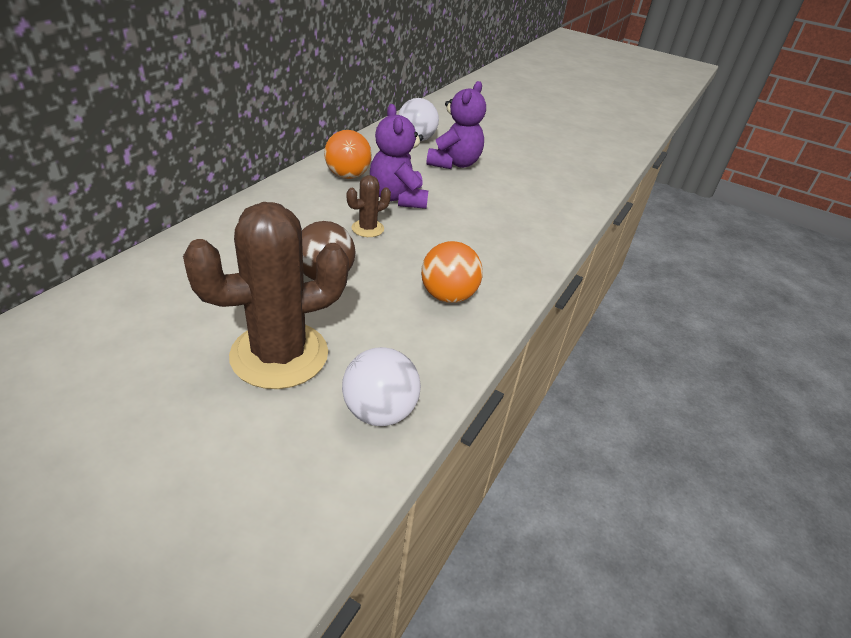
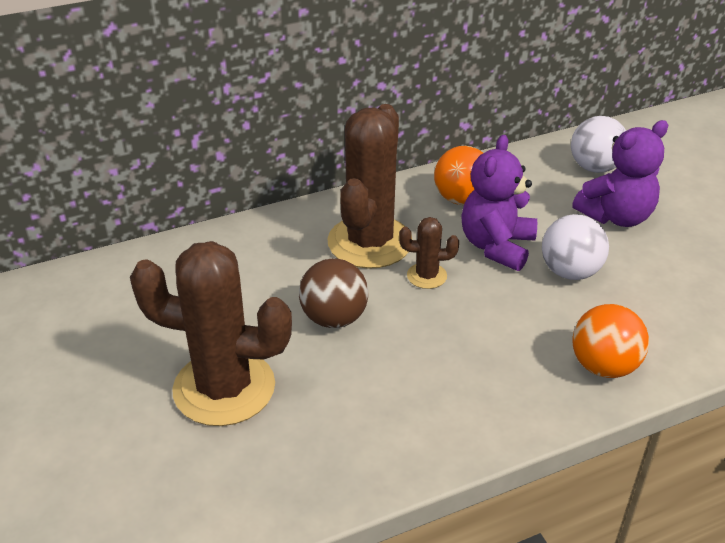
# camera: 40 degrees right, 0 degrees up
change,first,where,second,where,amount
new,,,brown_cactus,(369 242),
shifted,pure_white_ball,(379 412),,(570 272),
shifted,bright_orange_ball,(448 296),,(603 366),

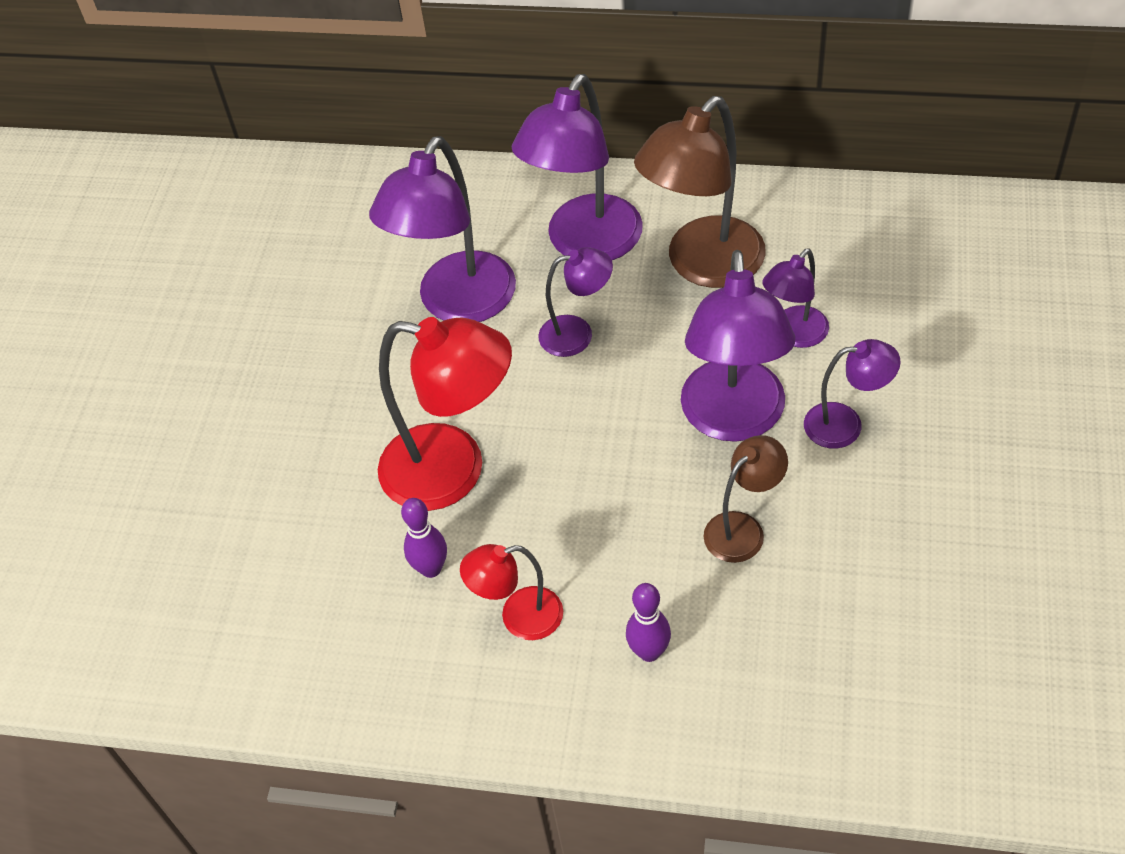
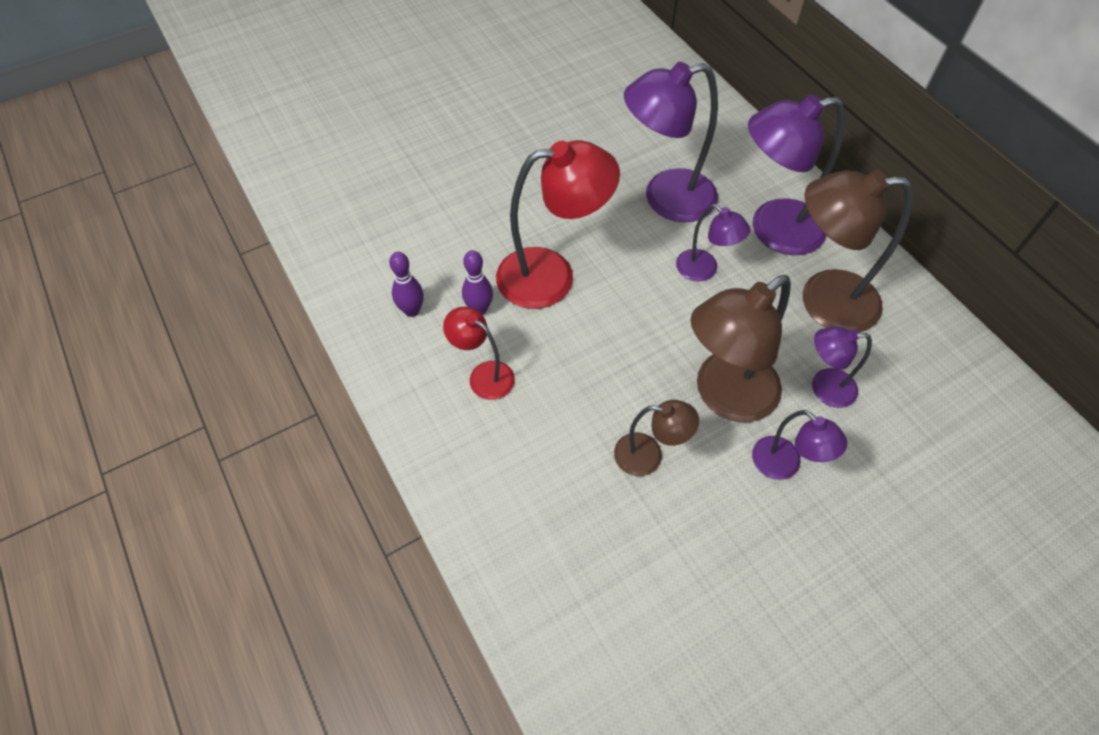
# camera: 45 degrees right, 5 degrees up
change,first,where,second,where,amount
shifted,royal_purple_tenpin,(649 652),,(412 310),
rotated,crimson_lamp,(453 471),,(552 275),75 degrees counterclockwise
repainted,royal_purple_lamp,(733 419),brown_lamp,(724 396),

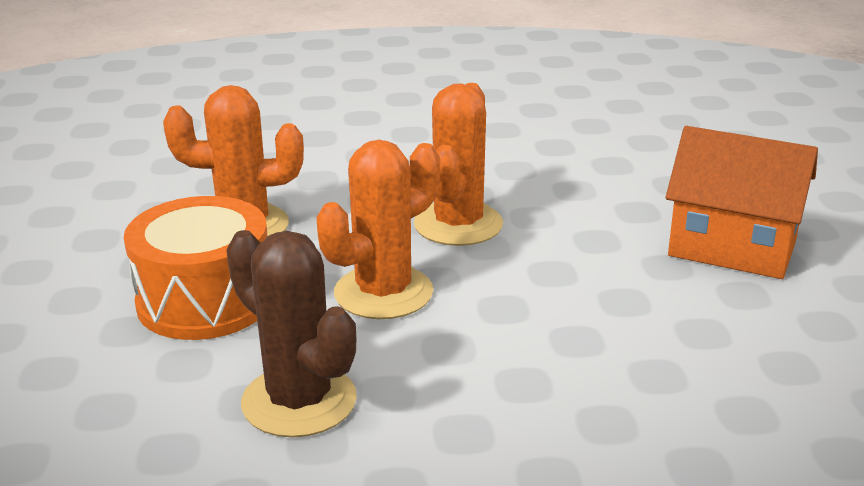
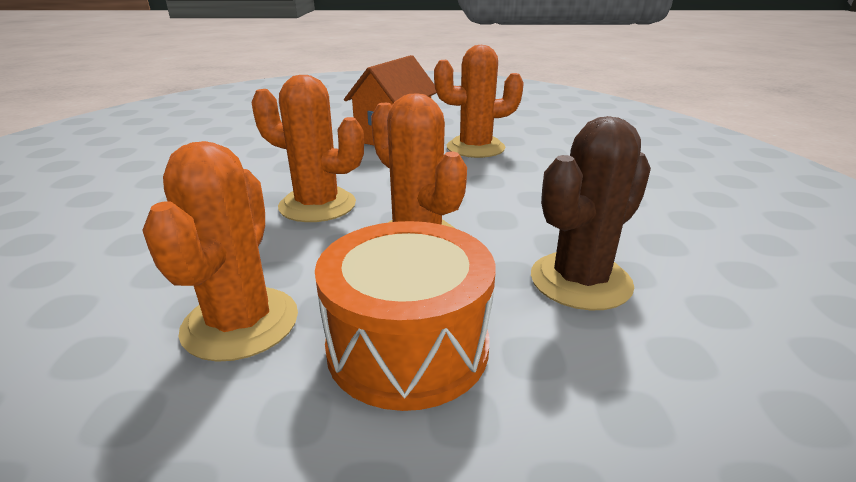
# camera: 85 degrees left, 0 degrees up
change,first,where,second,where,amount
new,,,bright_orange_cactus,(475 148),

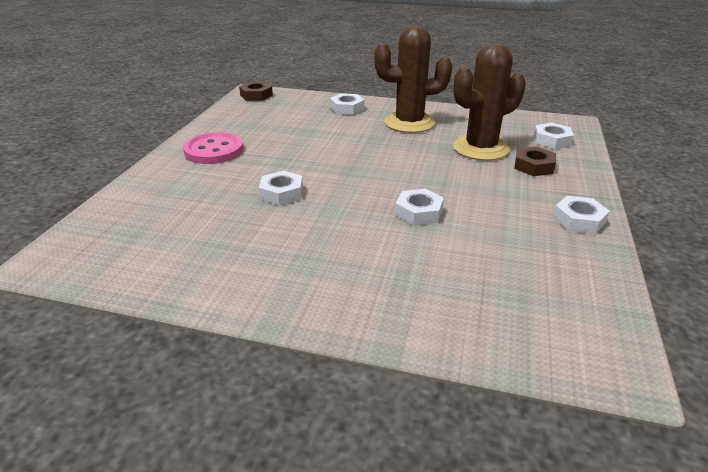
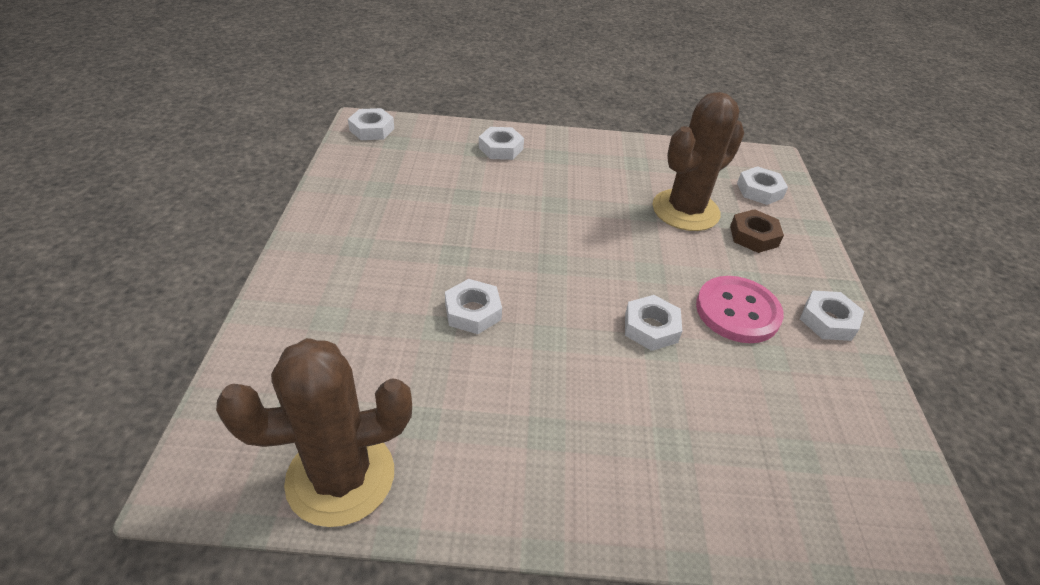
# camera: 15 degrees left, 10 degrees up
change,first,where,second,where,amount
shifted,brown_cactus,(409 123),,(340 477),
repainted,brown_hexagon_nut,(256 95),pure_white_hexagon_nut,(372 129),
shifted,rose-pink_sewing_button,(214 150),,(737 311),

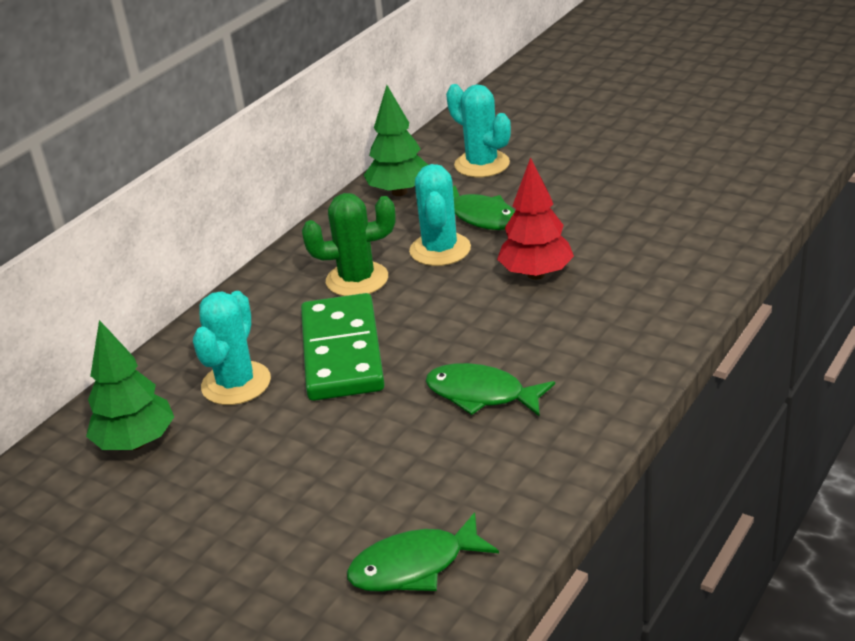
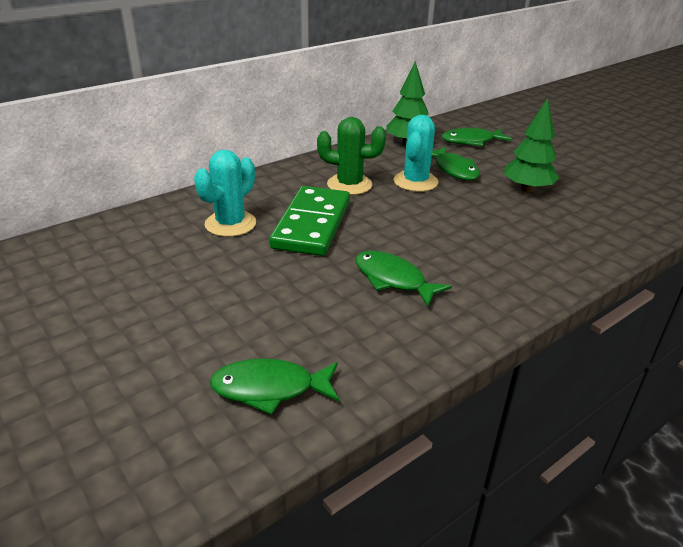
# camera: 15 degrees right, 0 degrees up
change,first,where,second,where,amount
swapped,teal_cactus,(482 164),emerald_toy_fish,(471 141),
shifted,emerald_tree,(136 443),,(527 189),
gone,crimson_tree,(536 274),,,

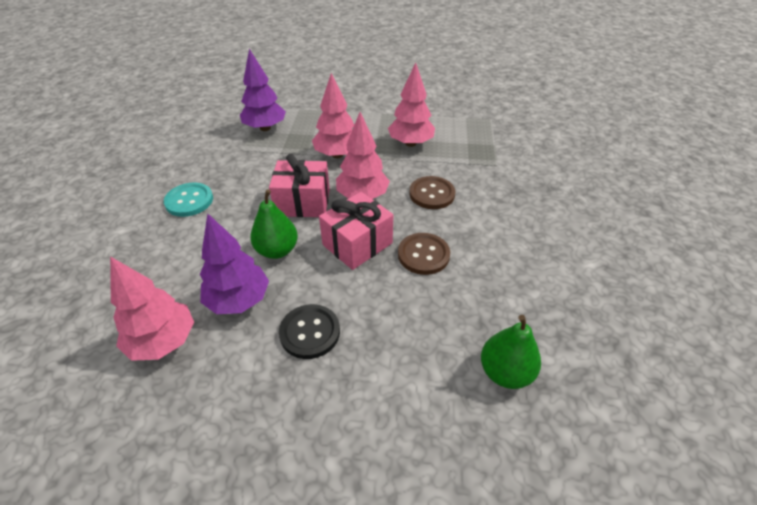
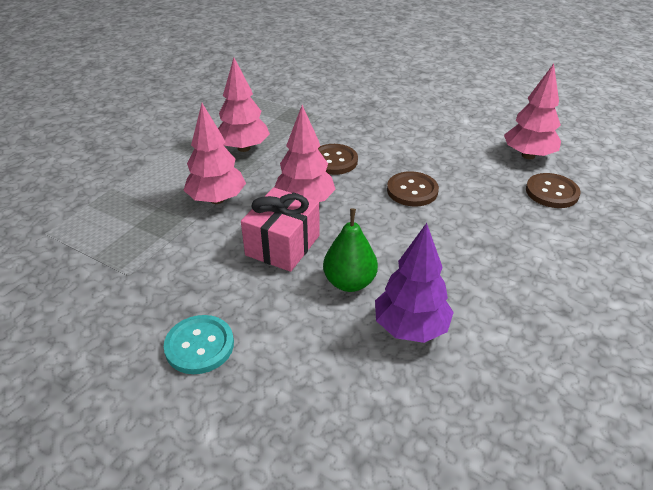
# camera: 65 degrees left, 5 degrees down
change,first,where,second,where,amount
shifted,rose-pink_tree,(163 341),,(528 155),
swapped,emerald_pear,(505 372),brown_sewing_button,(551 192),
gone,royal_purple_tree,(265 128),,,
gone,jet-black_sewing_button,(310 332),,,
gone,rose-pink_gift,(357 244),,,

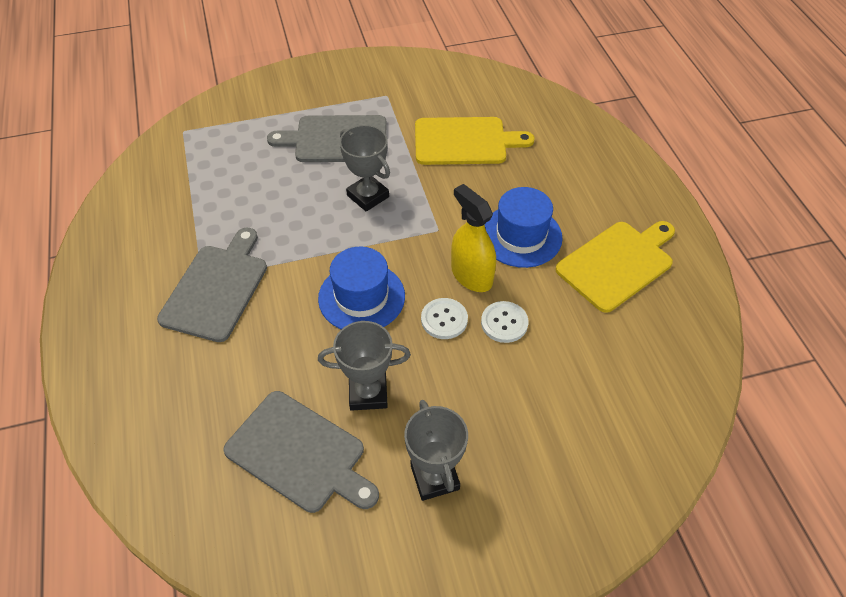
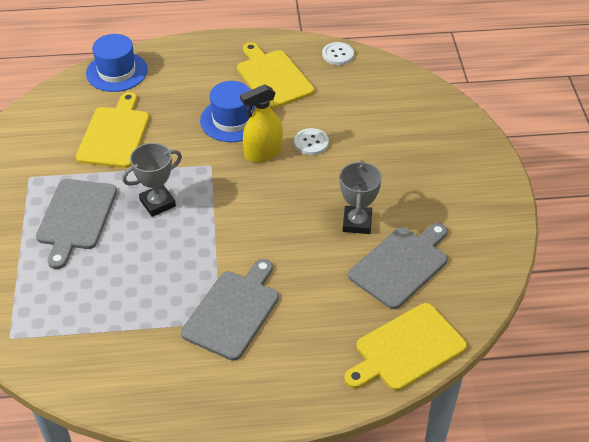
# camera: 80 degrees left, 5 degrees down
change,first,where,second,where,amount
shifted,cobalt_tall_hat,(361 297),,(116 72),
rotated,ash-grey_chopping_board,(217 288),,(233 311),90 degrees clockwise
shifted,pure_white_sewing_button,(444 319),,(338 54),
new,,,golden_chopping_board,(406 349),
gone,ash-grey_trophy,(435 477),,,

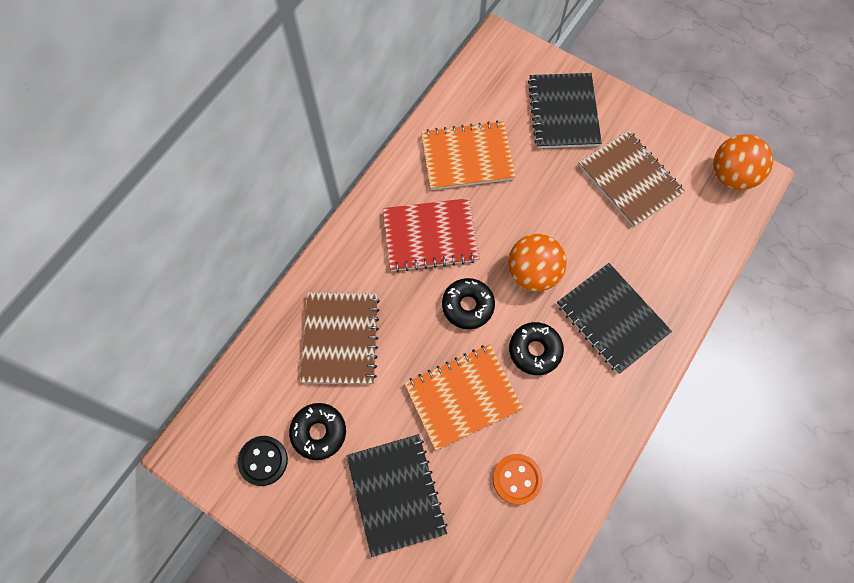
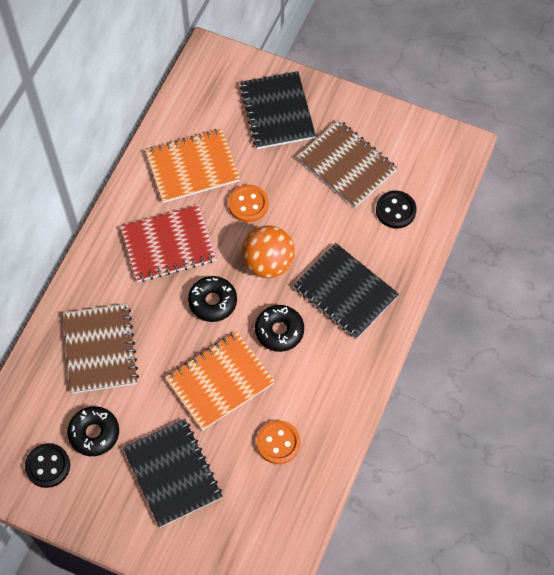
# camera: 10 degrees left, 5 degrees down
change,first,where,second,where,amount
new,,,bright_orange_sewing_button,(248 204),
new,,,jet-black_sewing_button,(395 210),
gone,bright_orange_ball,(731 175),,,

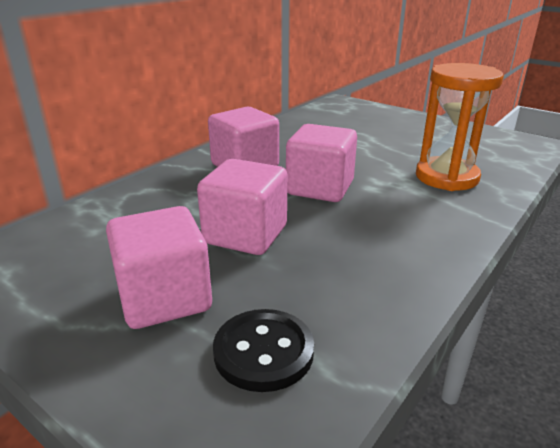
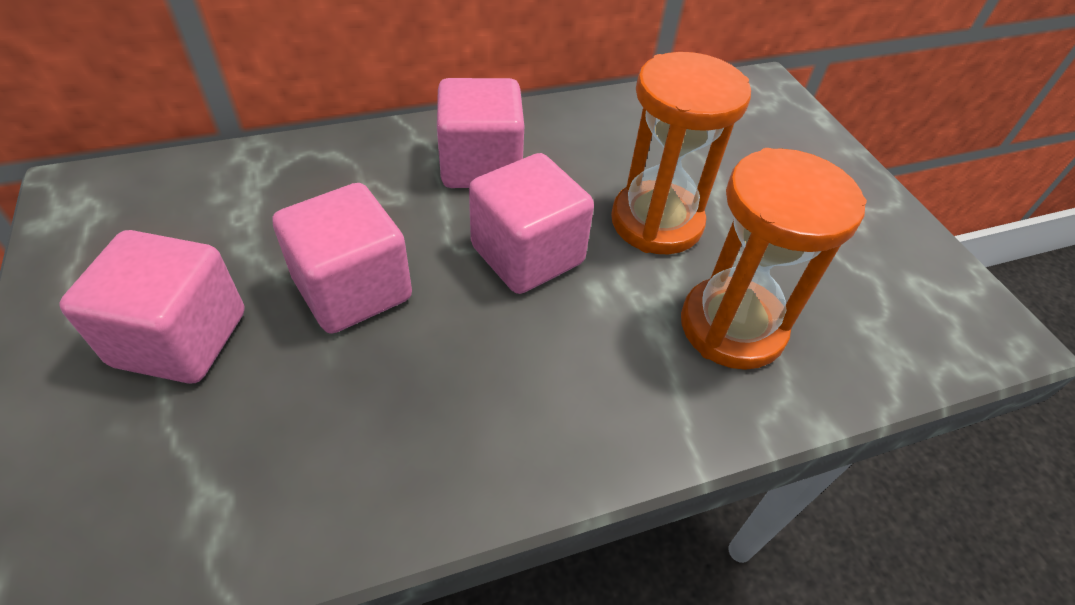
# camera: 30 degrees right, 20 degrees up
change,first,where,second,where,amount
new,,,bright_orange_hourglass,(656 222),
gone,jet-black_sewing_button,(263 352),,,

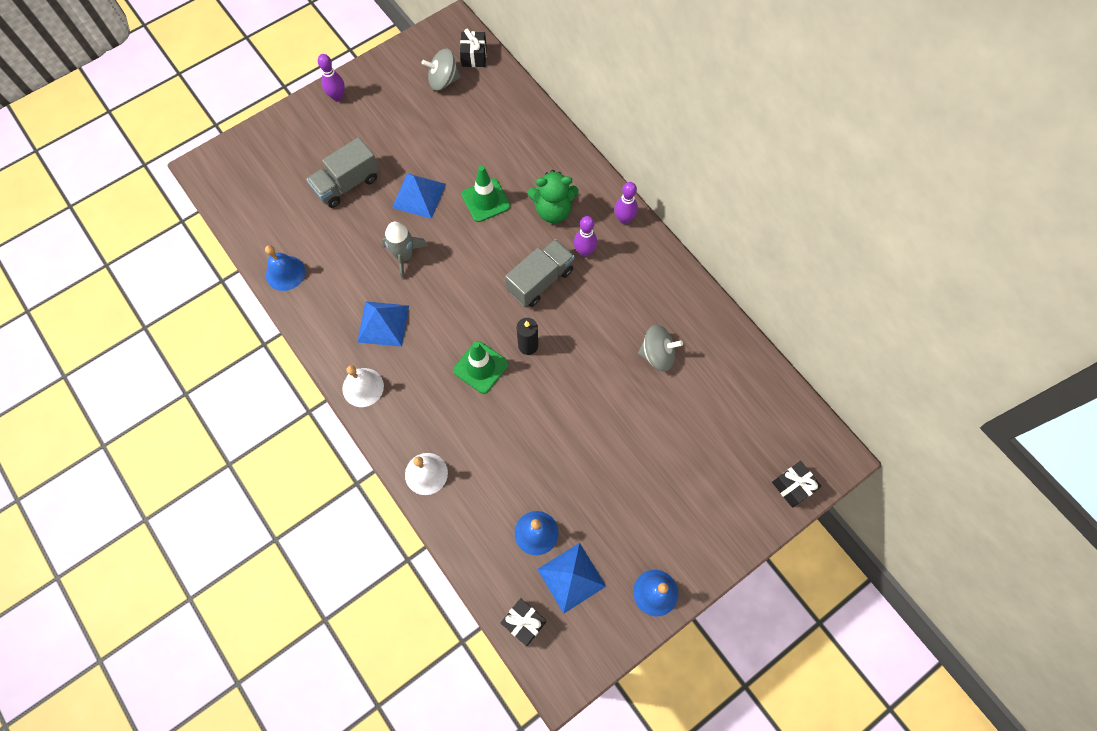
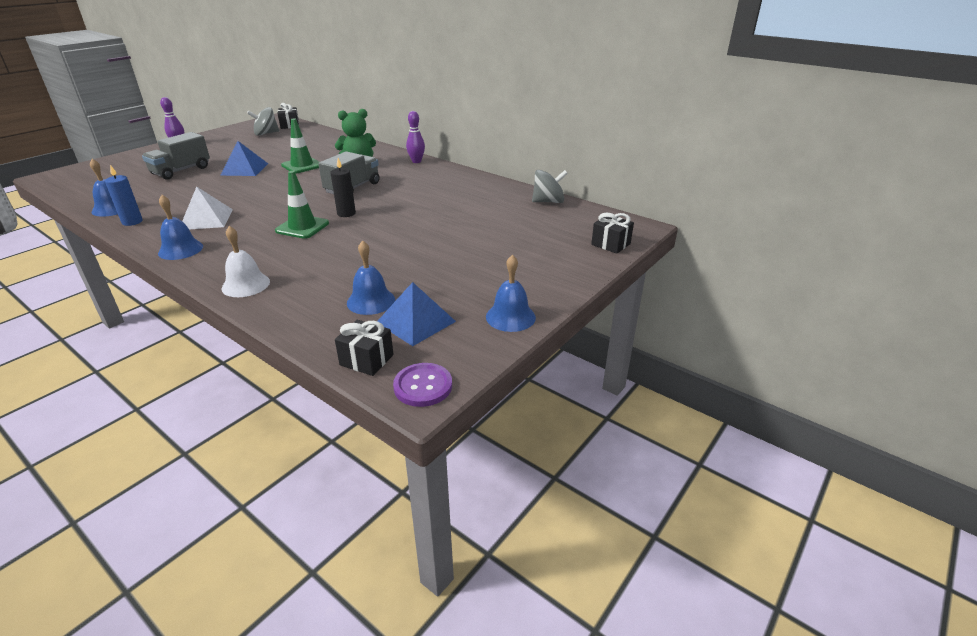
# camera: 15 degrees left, 35 degrees down
change,first,where,second,where,amount
new,,,cobalt_candle,(132 222),
repainted,pure_white_bell,(363 387),cobalt_bell,(180 249),
repainted,cobalt_solid_pyramid,(383 323),pure_white_solid_pyramid,(206 219),
new,,,royal_purple_sewing_button,(423 386),
shifted,ash-grey_spinning_top,(657 354),,(548 201),
gone,ash-grey_spaceship,(404 256),,,
gone,royal_purple_tenpin,(584 251),,,

